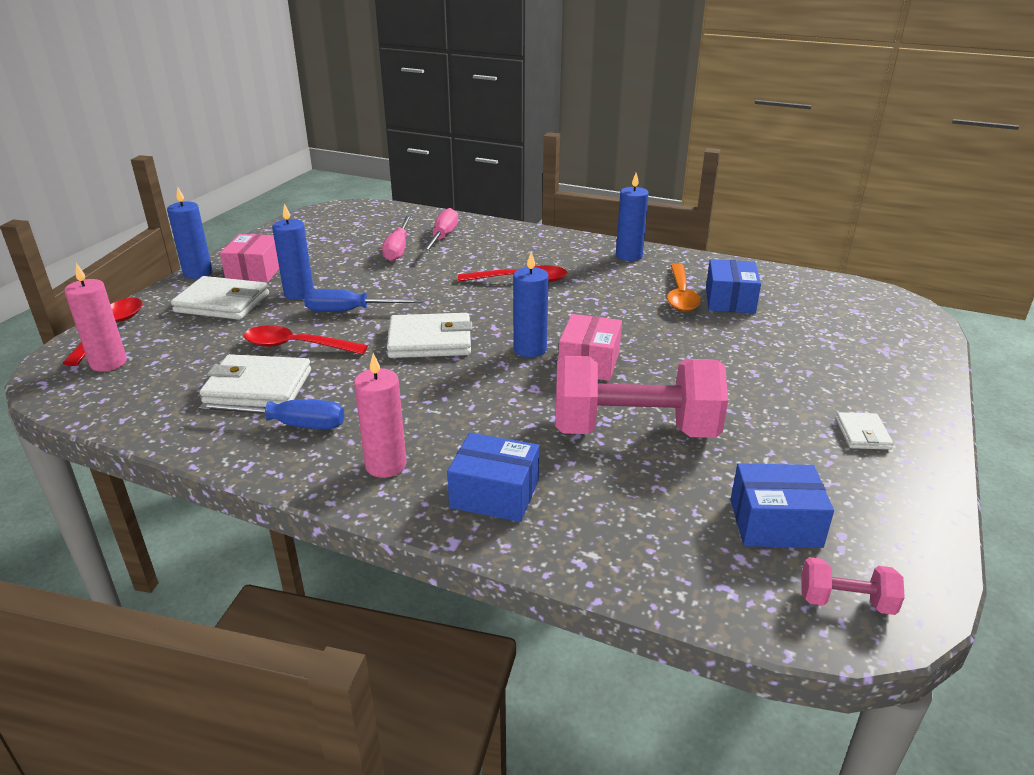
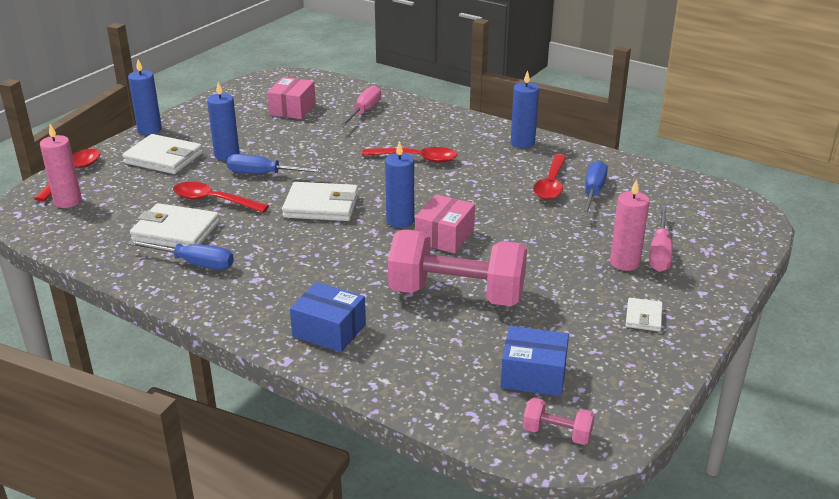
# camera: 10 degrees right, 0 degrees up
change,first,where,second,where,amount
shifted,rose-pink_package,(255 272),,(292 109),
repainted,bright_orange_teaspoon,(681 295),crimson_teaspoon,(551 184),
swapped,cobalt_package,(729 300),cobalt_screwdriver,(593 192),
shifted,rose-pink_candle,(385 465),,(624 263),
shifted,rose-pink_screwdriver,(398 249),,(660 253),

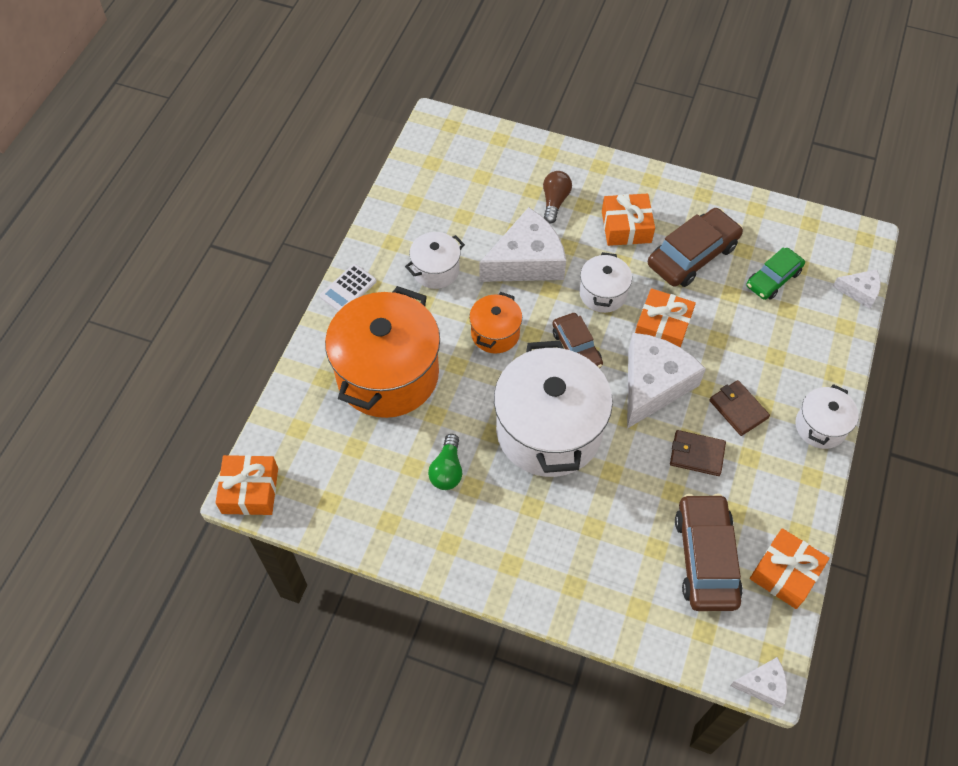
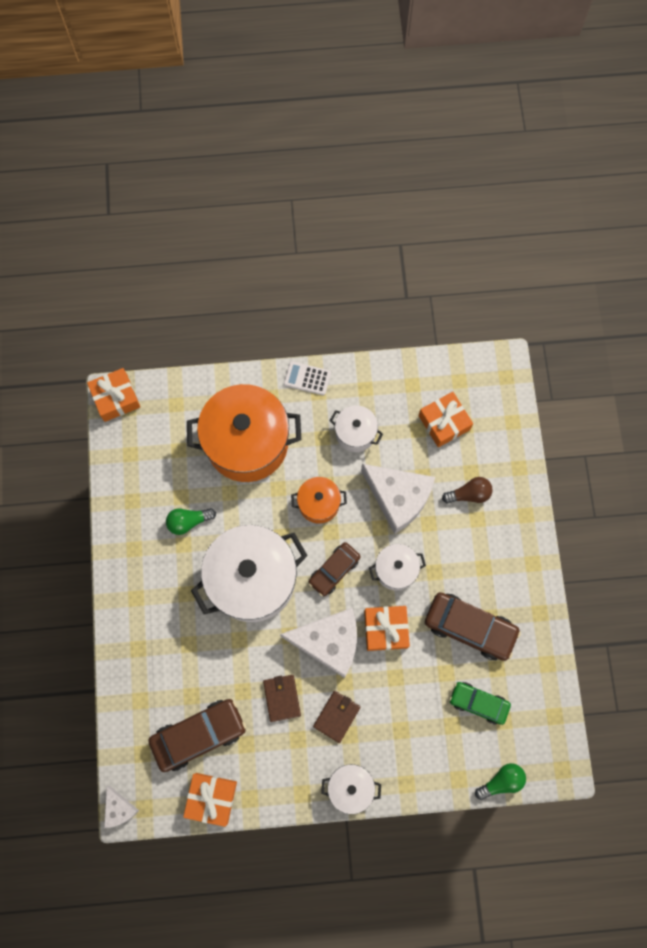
# camera: 65 degrees right, 15 degrees up
change,first,where,second,where,amount
shifted,bright_orange_gift,(626 227),,(444 422),
swapped,pure_white_cheese_wedge,(859 291),emerald_bulb,(501 781),

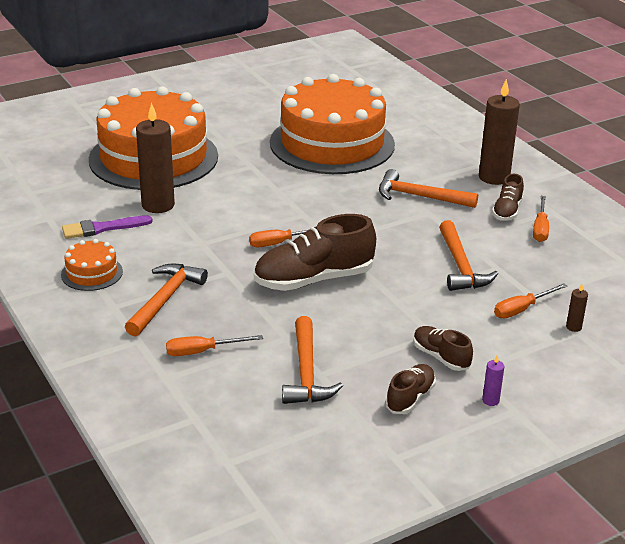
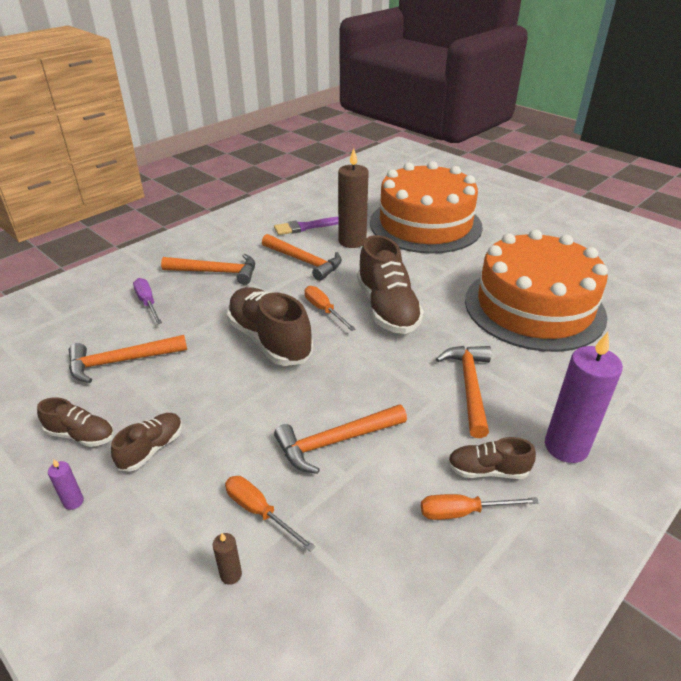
# camera: 75 degrees right, 5 degrees up
change,first,where,second,where,amount
repainted,bright_orange_screwdriver,(202 351),royal_purple_screwdriver,(148 303),
new,,,bright_orange_claw_hammer,(304 261),
rotated,royal_purple_paintbrush,(102 228),,(305 227),75 degrees counterclockwise
new,,,brown_shoe,(387 308),
repainted,brown_candle,(494 177),royal_purple_candle,(566 447),
gone,bright_orange_gateau,(92 273),,,

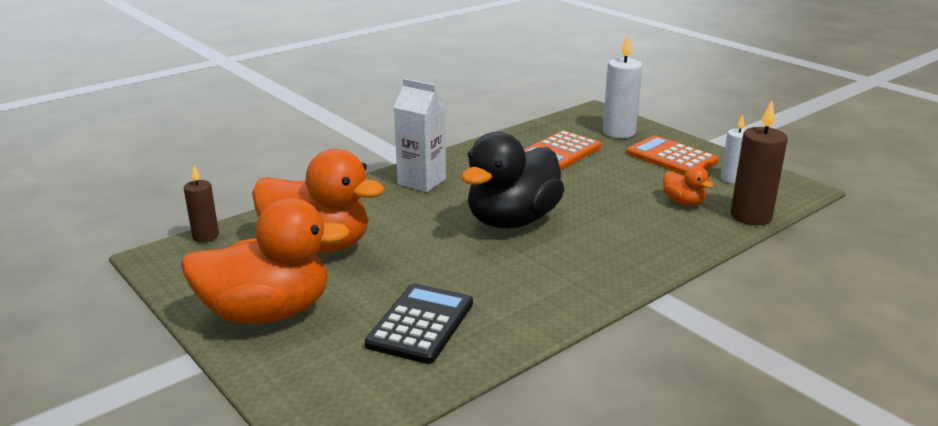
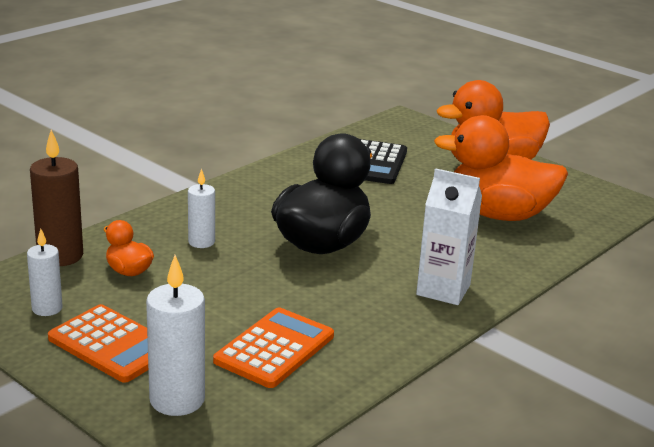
# camera: 170 degrees right, 0 degrees up
change,first,where,second,where,amount
new,,,pure_white_candle,(201 242),
gone,brown_candle,(205 236),,,

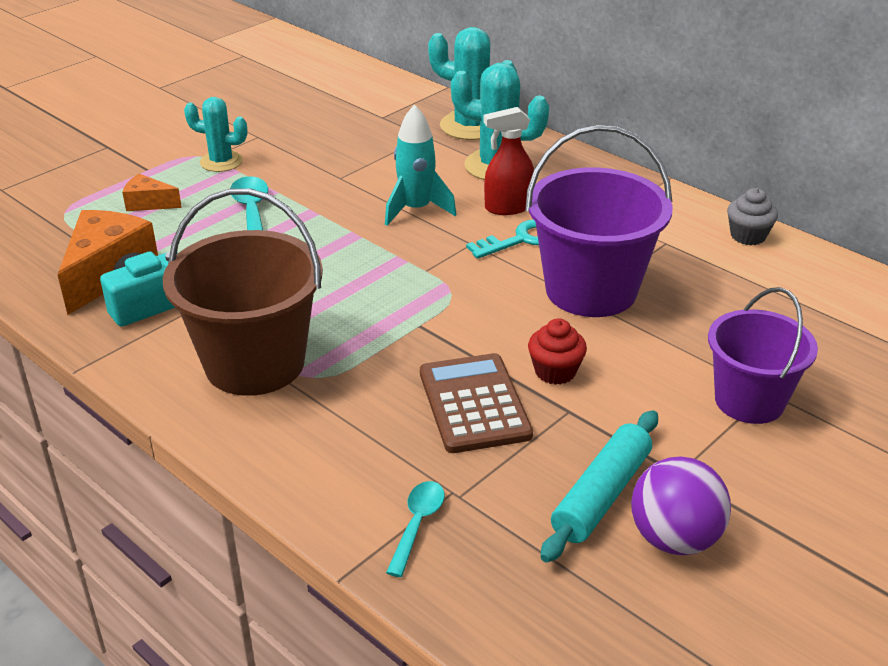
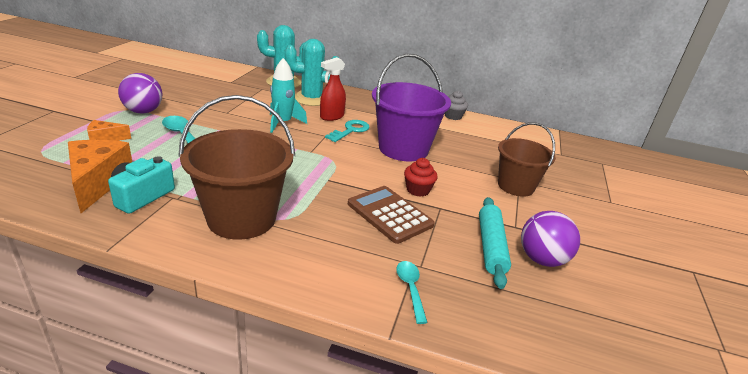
# camera: 30 degrees left, 5 degrees down
change,first,where,second,where,amount
swapped,teal_cactus,(221 162),royal_purple_ball,(143 111),
repainted,royal_purple_sand_bucket,(749 401),brown_sand_bucket,(515 186),

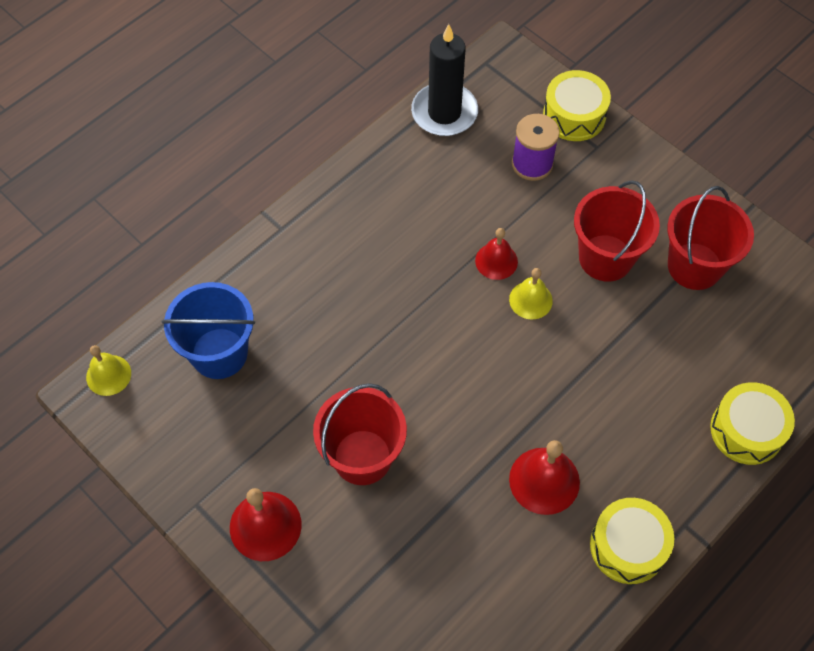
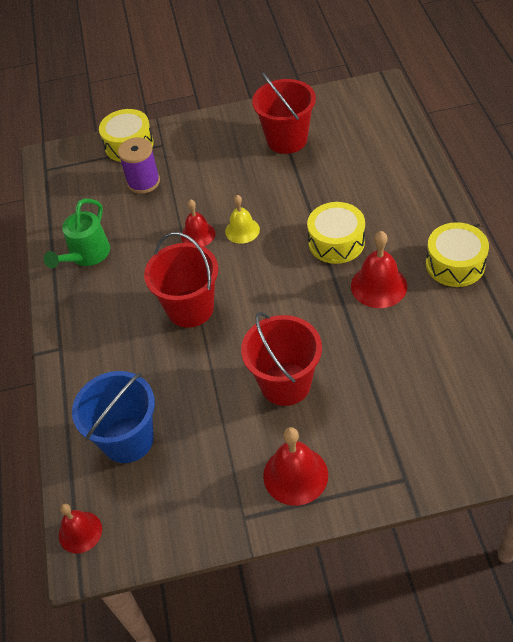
# camera: 50 degrees left, 10 degrees down
change,first,where,second,where,amount
new,,,emerald_watering_pot,(86 256),
repainted,golden_bell,(108 375),crimson_bell,(80 532),
shifted,crimson_sand_bucket,(605 258),,(190 308),
shifted,golden_snare_drum,(746 430),,(336 242),
gone,jet-black_candle,(444 112),,,

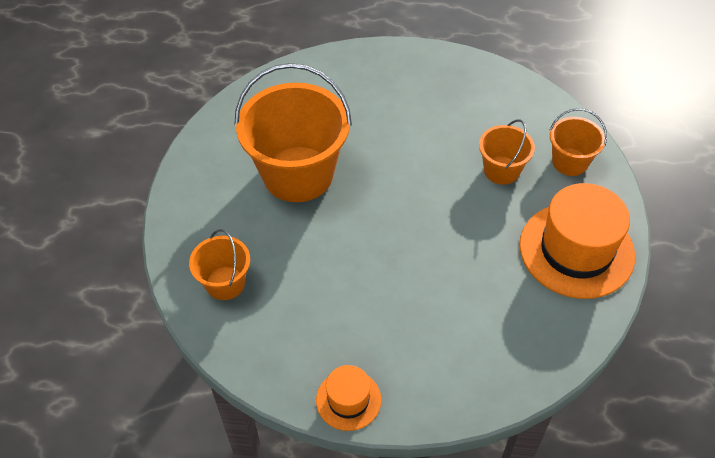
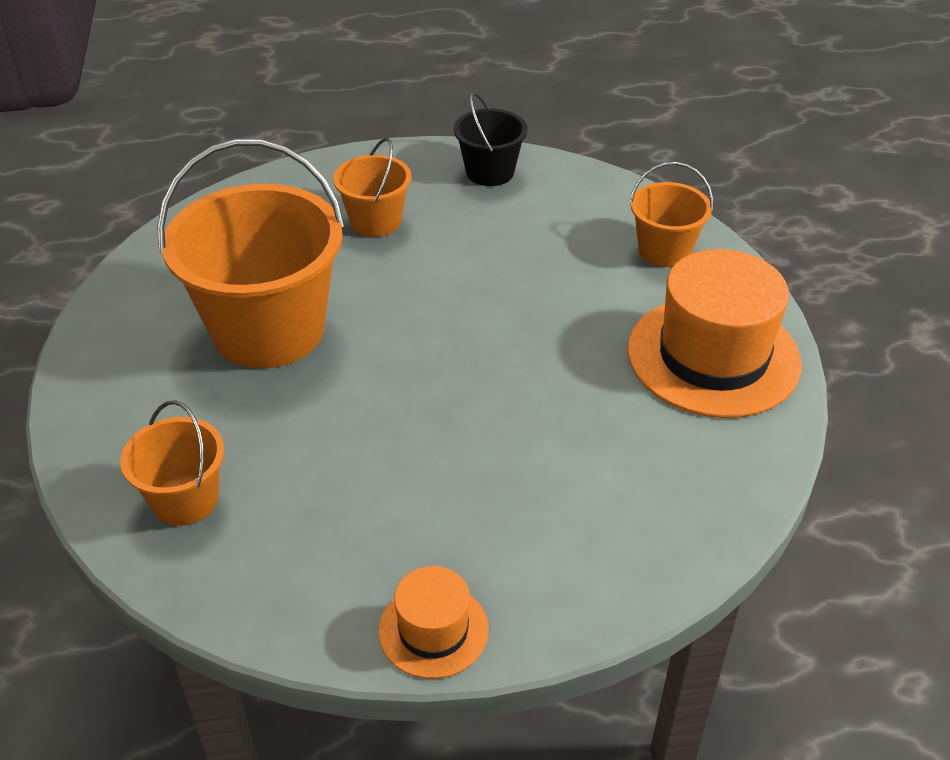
# camera: 15 degrees left, 10 degrees down
change,first,where,second,where,amount
shifted,bright_orange_sand_bucket,(501 170),,(375 221),
new,,,jet-black_sand_bucket,(490 172),

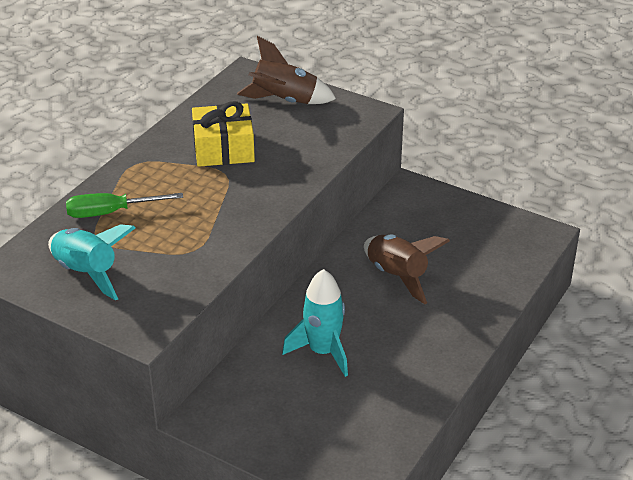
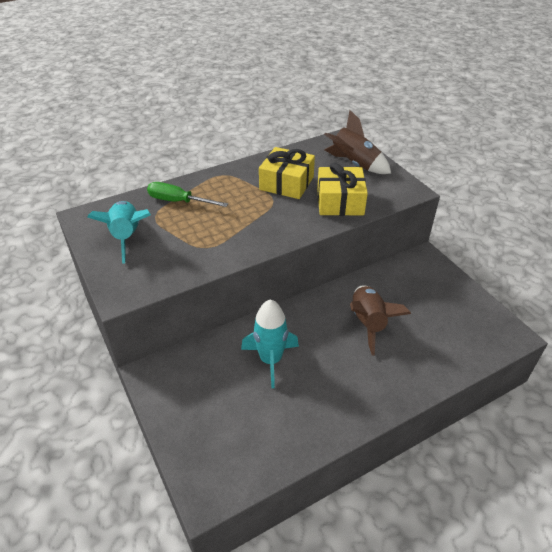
# camera: 30 degrees right, 5 degrees up
change,first,where,second,where,amount
new,,,golden_gift,(340 202),

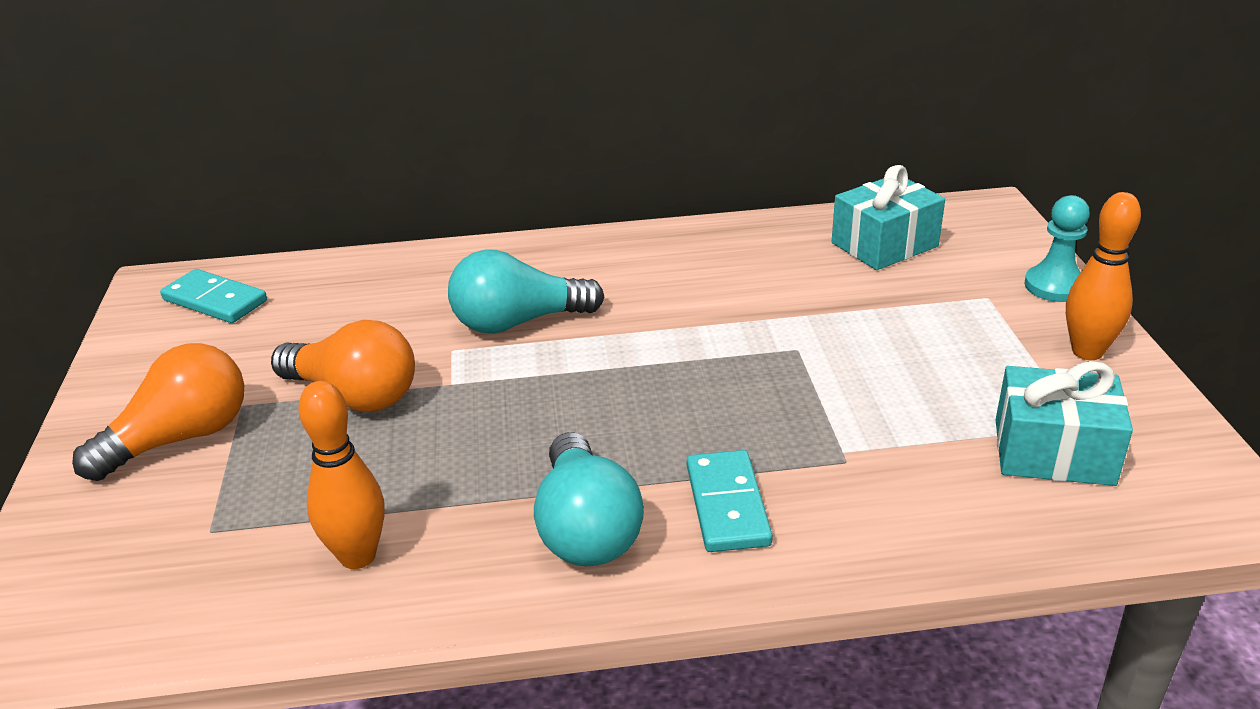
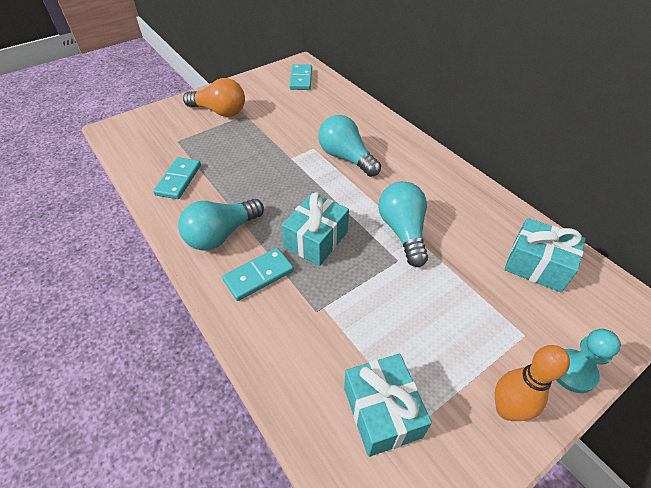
# camera: 60 degrees right, 15 degrees up
change,first,where,second,where,amount
swapped,bright_orange_tenpin,(357 556),teal_domino_piece,(179 180),
new,,,teal_gift,(316 240),
new,,,teal_bulb,(403 231),
gone,bright_orange_bulb,(354 395),,,

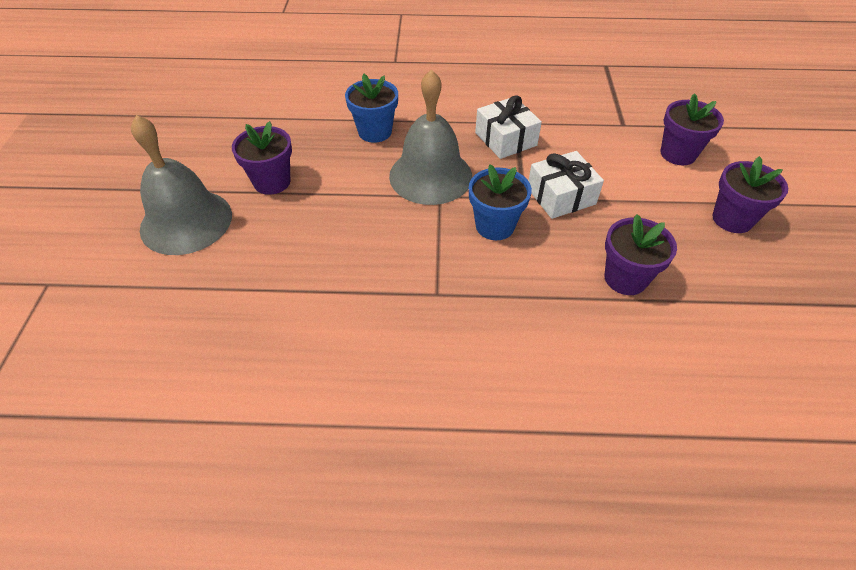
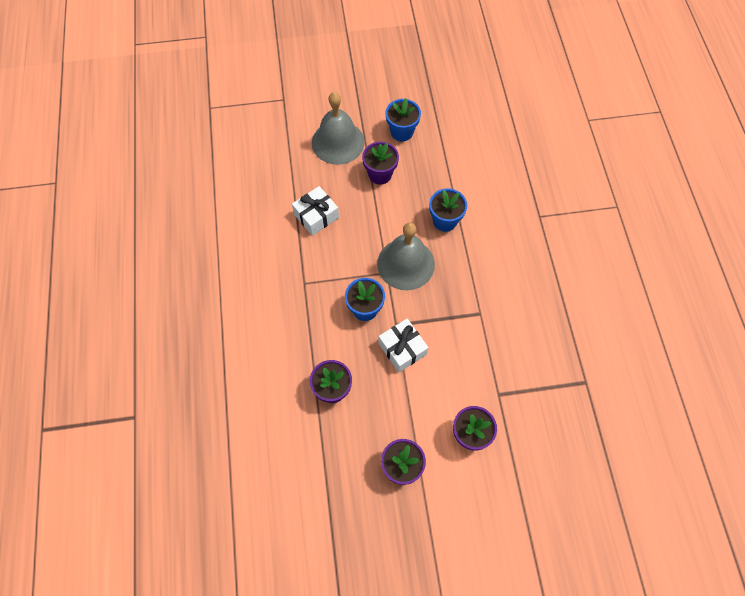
# camera: 80 degrees right, 15 degrees up
change,first,where,second,where,amount
shifted,pure_white_gift,(505 139),,(316 216),
new,,,cobalt_potted_plant,(402 132),

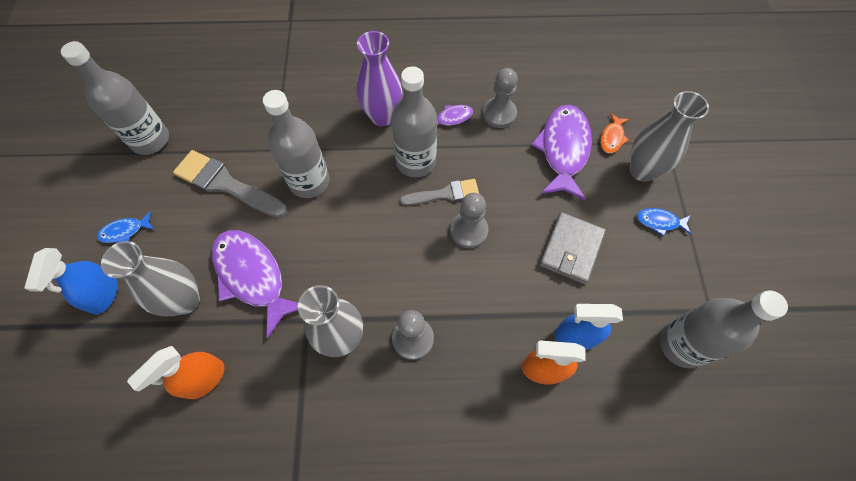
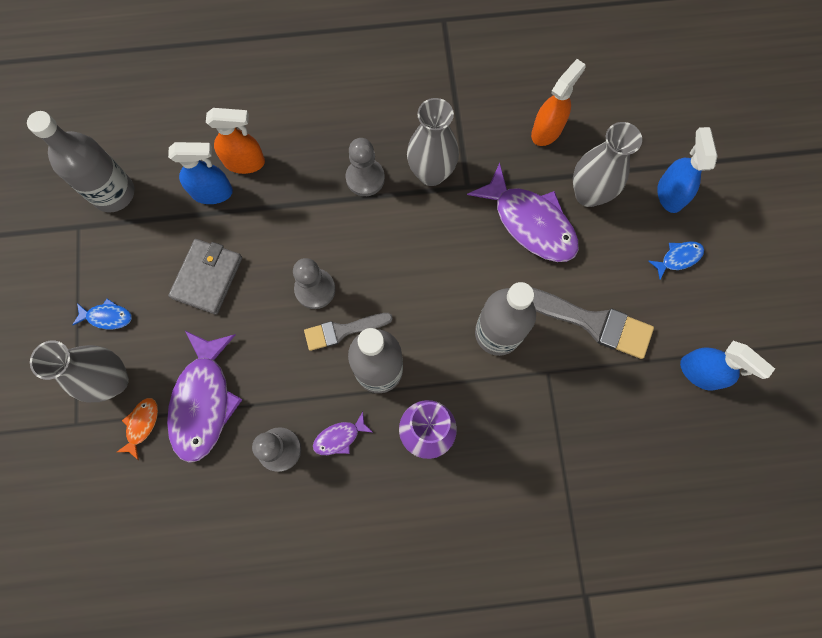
# camera: 175 degrees right, 10 degrees up
change,first,where,second,where,amount
swapped,ash-grey_flask,(150 140),cobalt_spray_bottle,(700 372),

